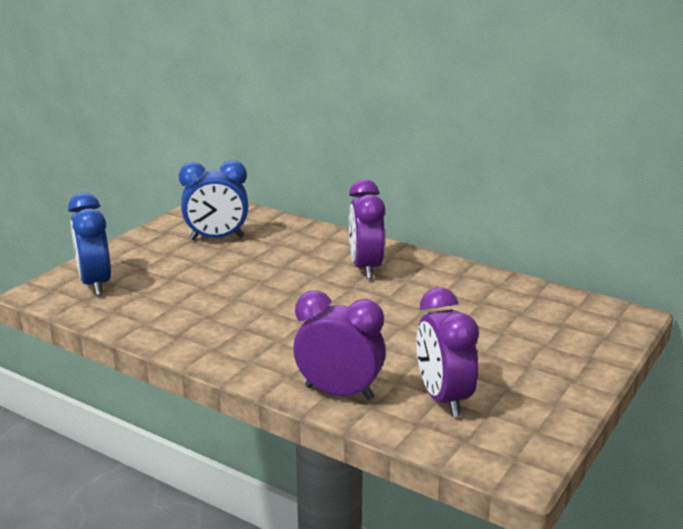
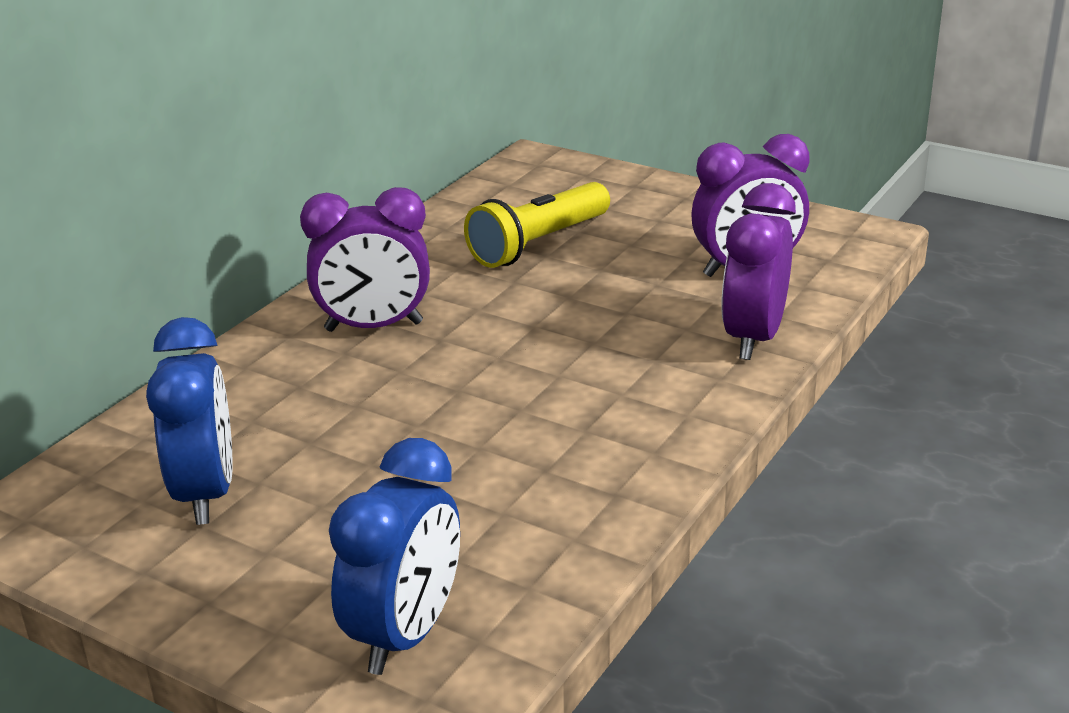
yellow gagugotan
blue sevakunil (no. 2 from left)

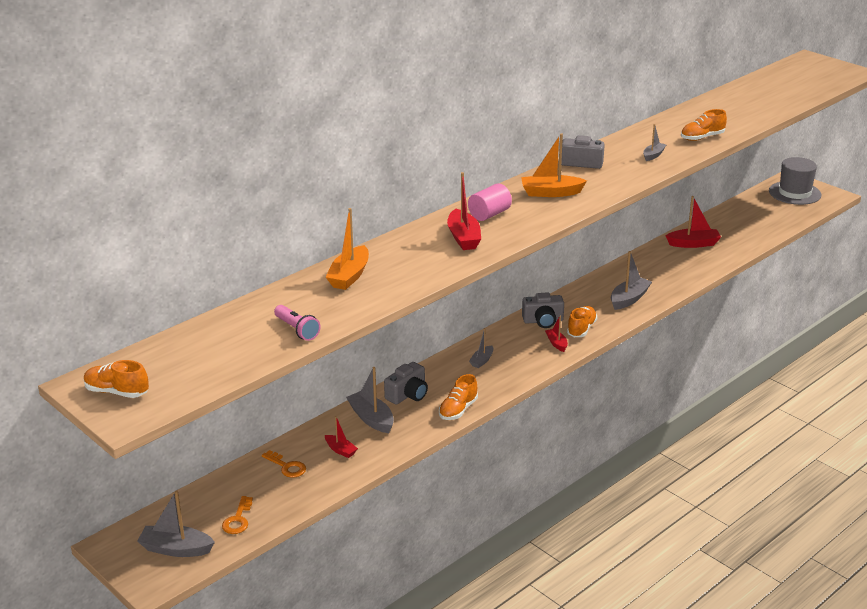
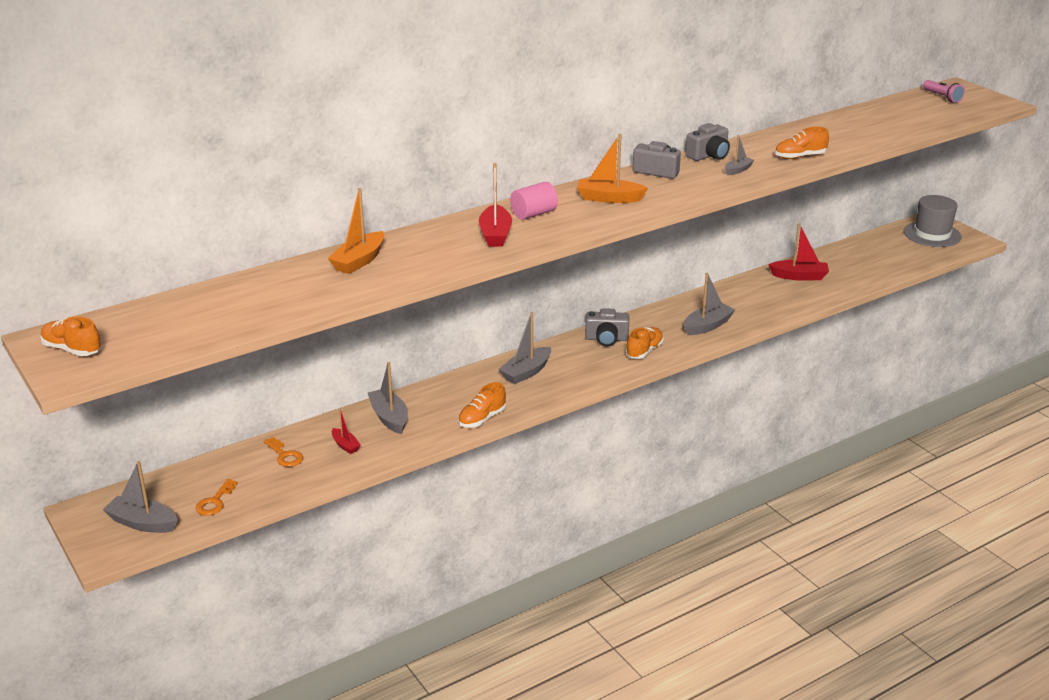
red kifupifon (no. 3 from left in the first image)
pink gagugotan
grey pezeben (no. 3 from left)
grey kifupifon (no. 3 from left)

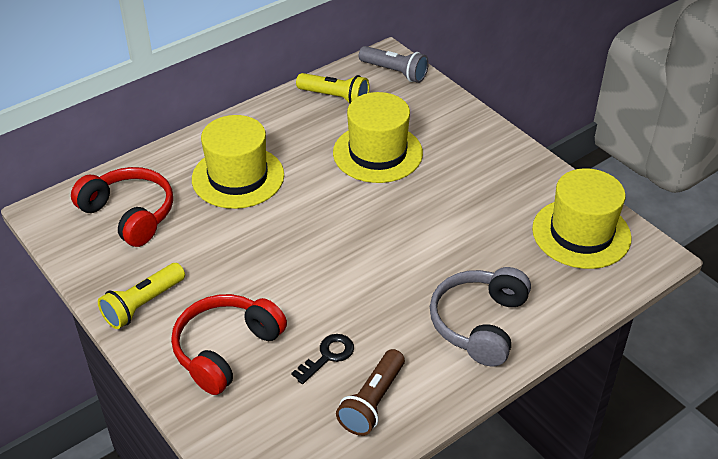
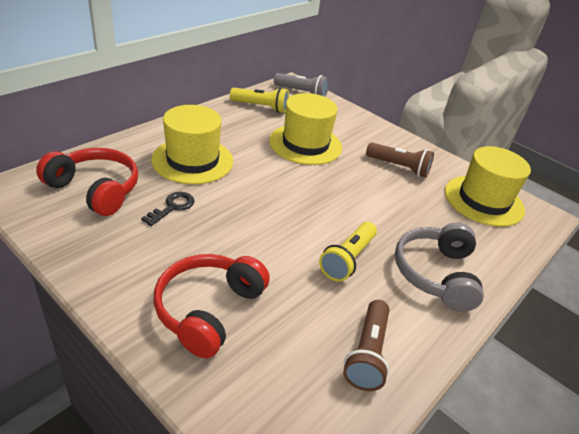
brown gagugotan (no. 2 from left)
yellow gagugotan (no. 2 from left)
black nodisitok

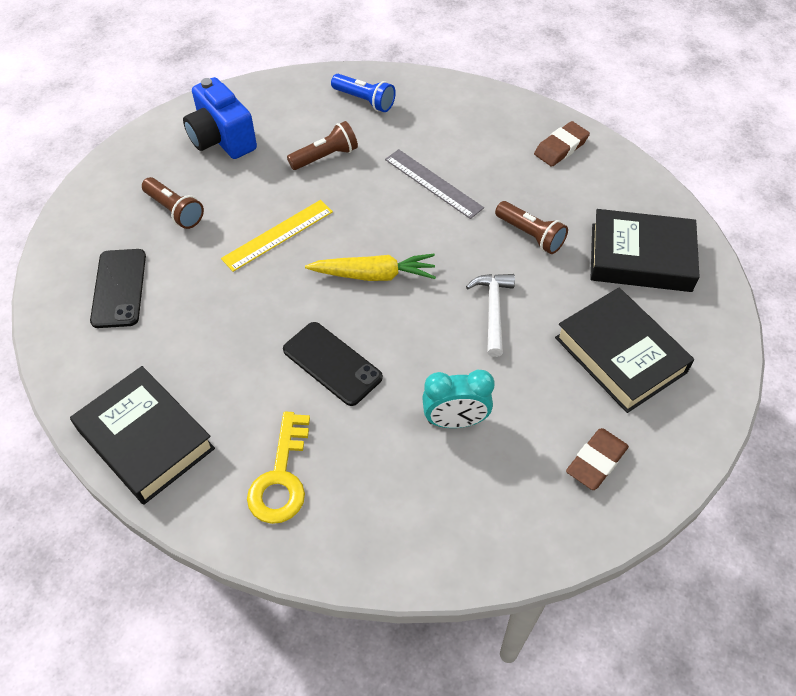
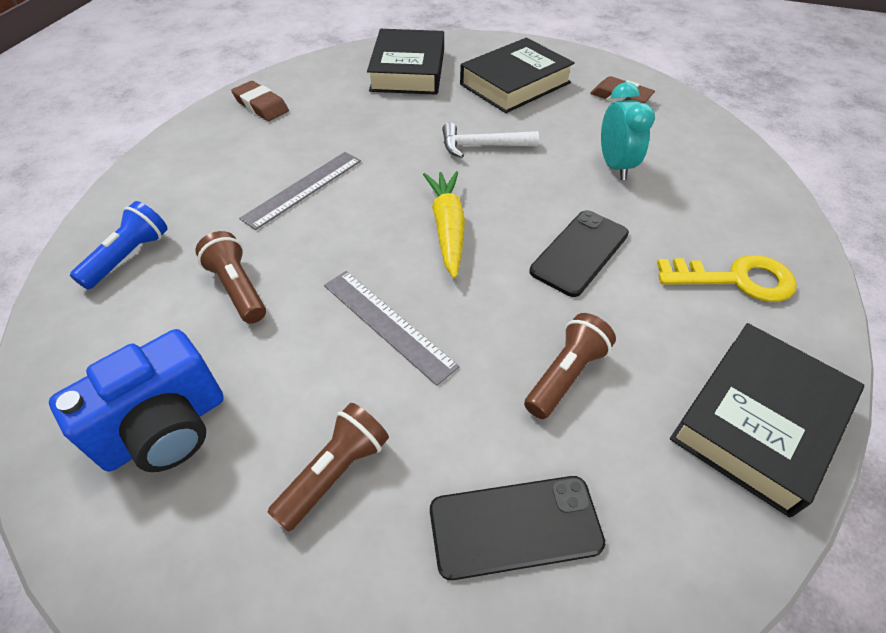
brown gagugotan (no. 3 from left)
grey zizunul (no. 2 from left)

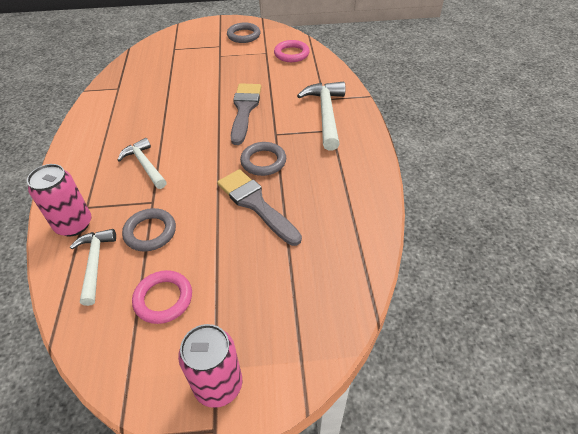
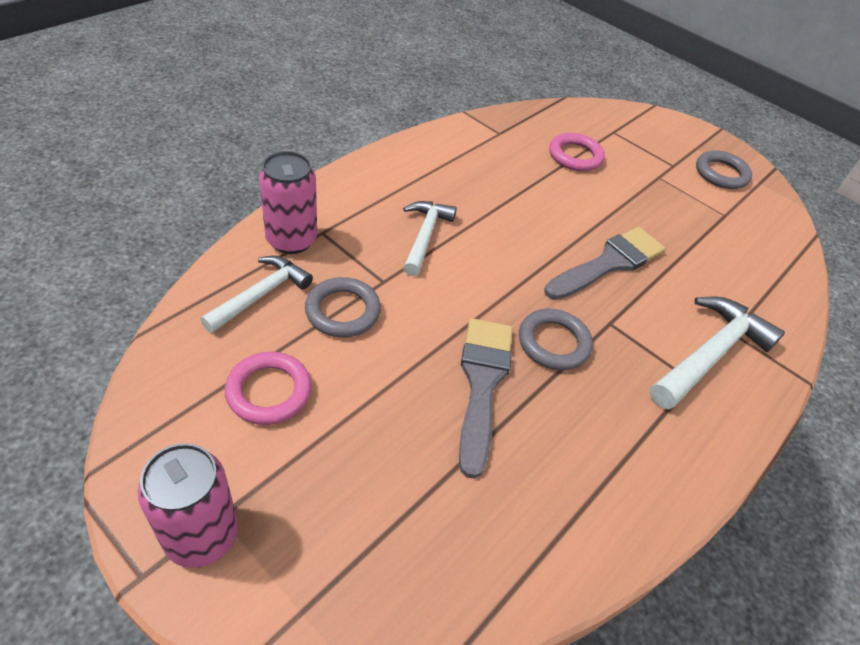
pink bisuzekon (no. 2 from left)

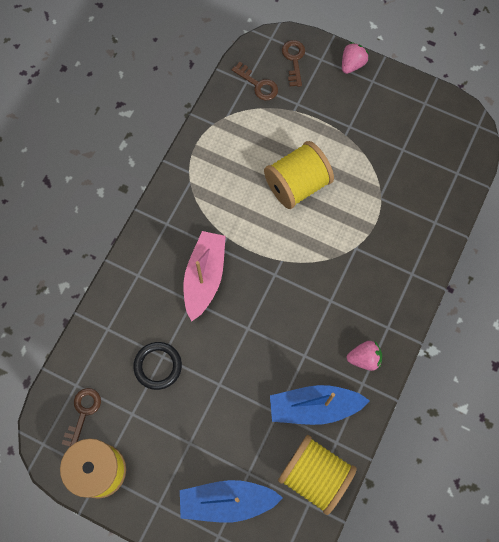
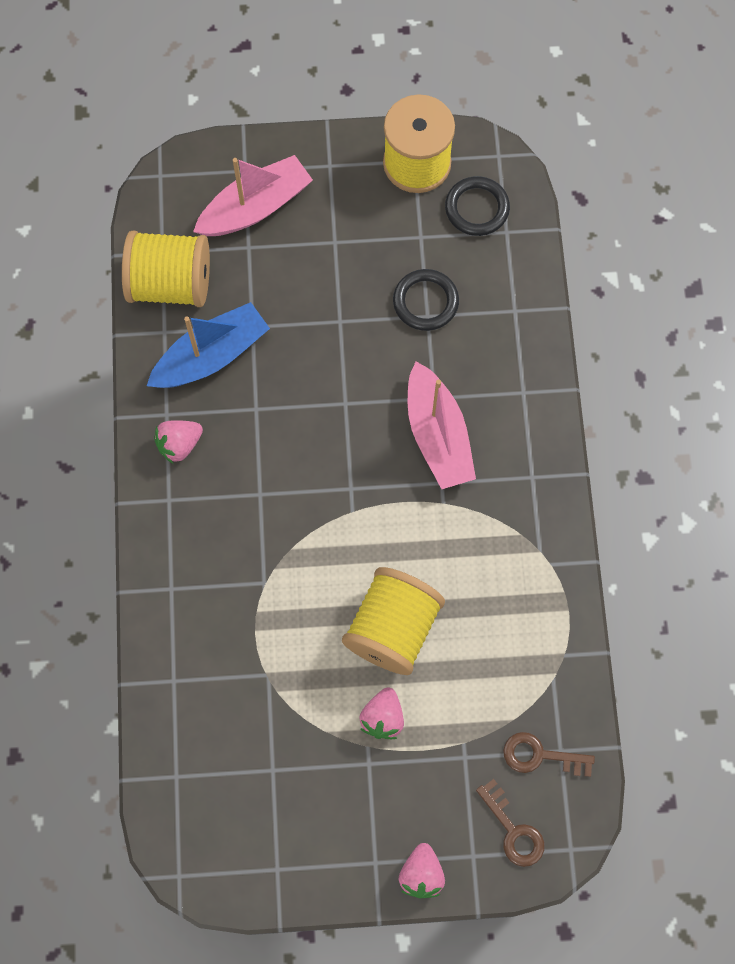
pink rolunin (no. 2 from left)
black bisuzekon (no. 2 from left)
pink kifupifon (no. 1 from left)

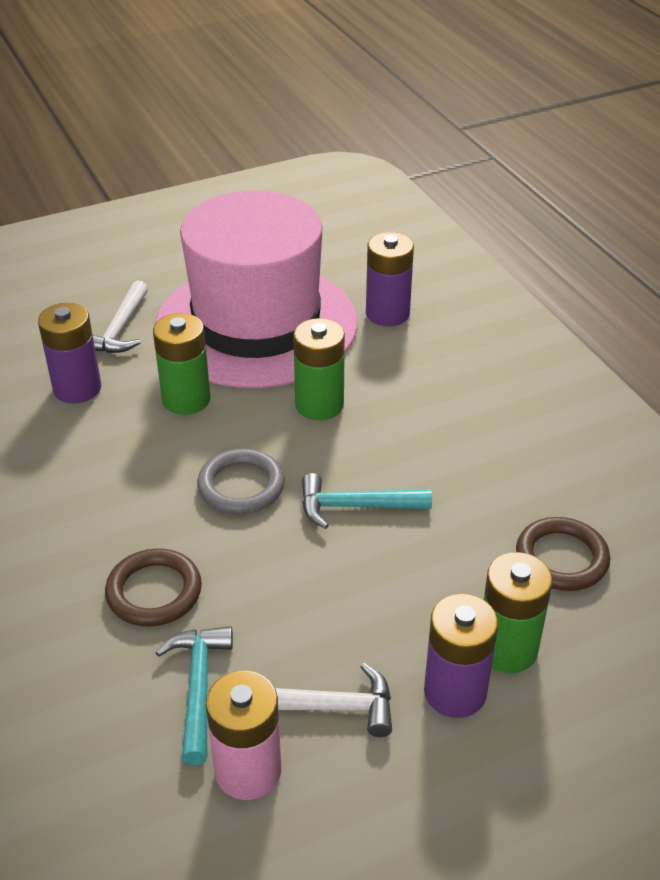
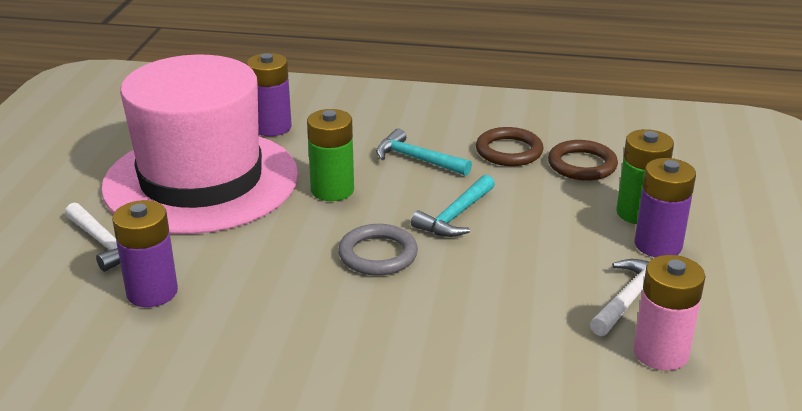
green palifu (no. 1 from left in the first image)
brown bisuzekon (no. 1 from left)
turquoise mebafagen (no. 1 from left)

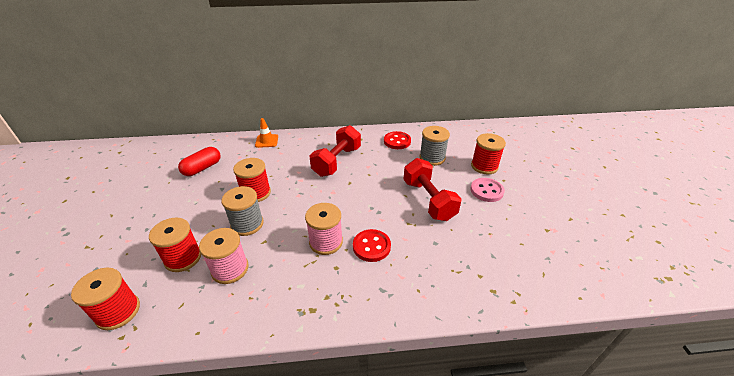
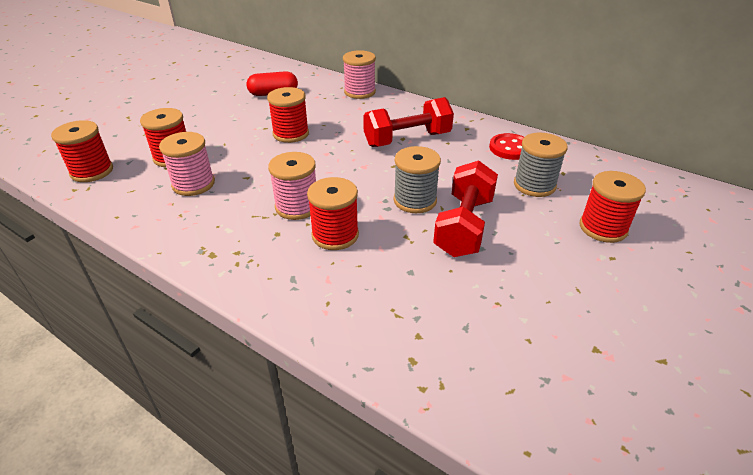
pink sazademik
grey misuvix (no. 1 from left)
pink misuvix (no. 3 from left)
red misuvix (no. 4 from left)

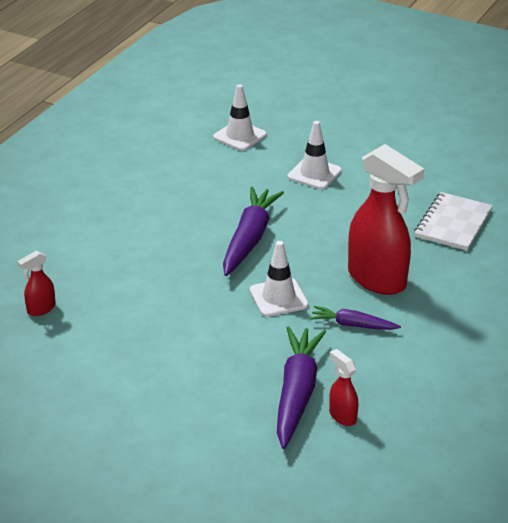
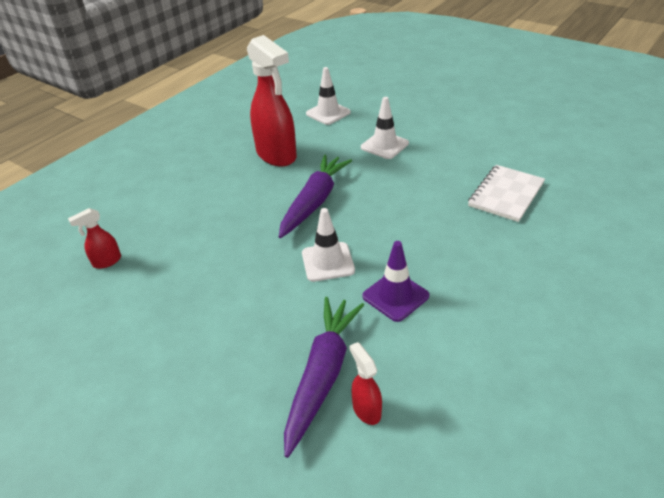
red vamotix (no. 2 from left)
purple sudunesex

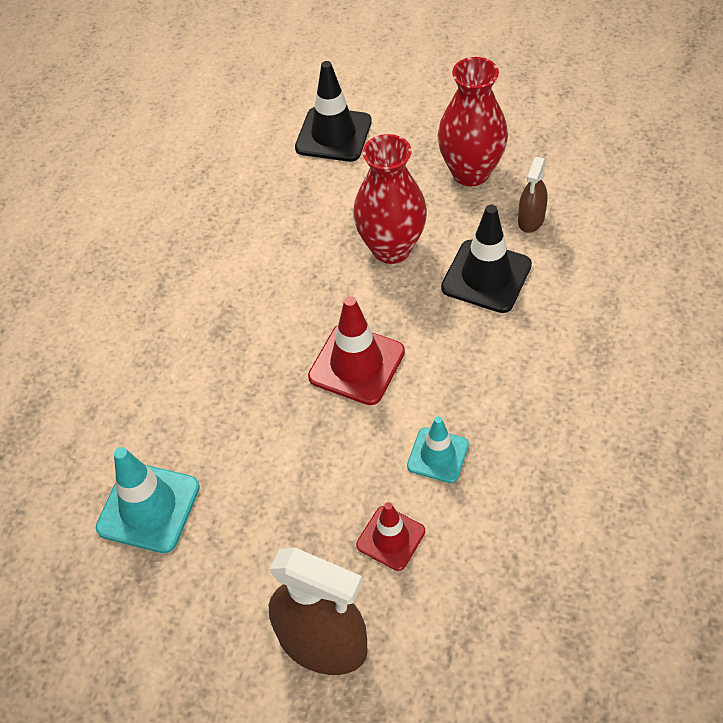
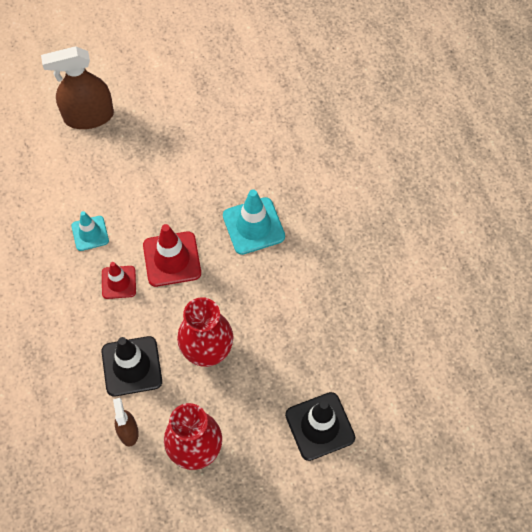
turquoise sudunesex (no. 2 from left)
red sudunesex (no. 1 from left)

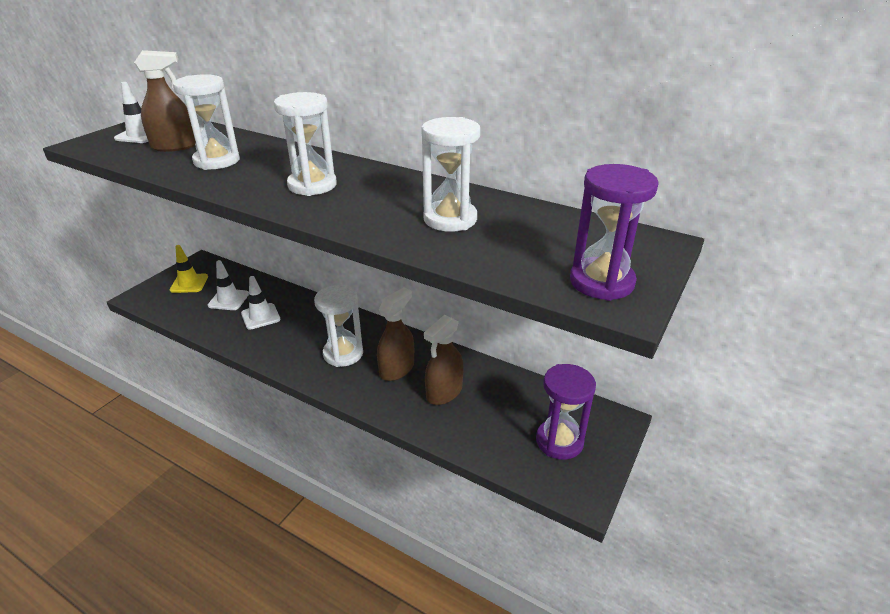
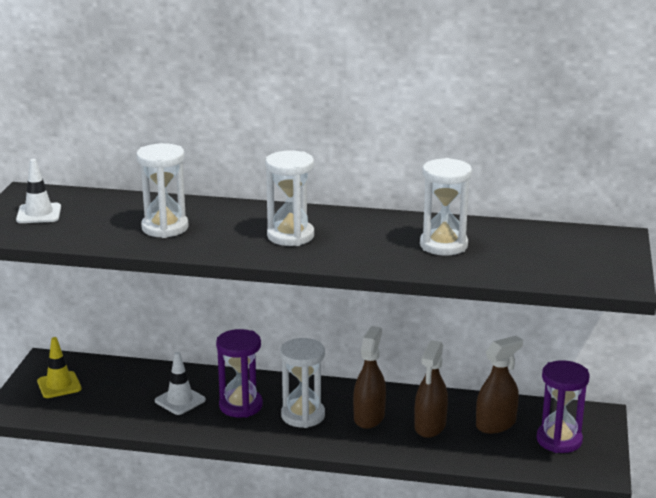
white sudunesex (no. 2 from left in the first image)
brown vamotix (no. 3 from left)
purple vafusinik (no. 1 from left)

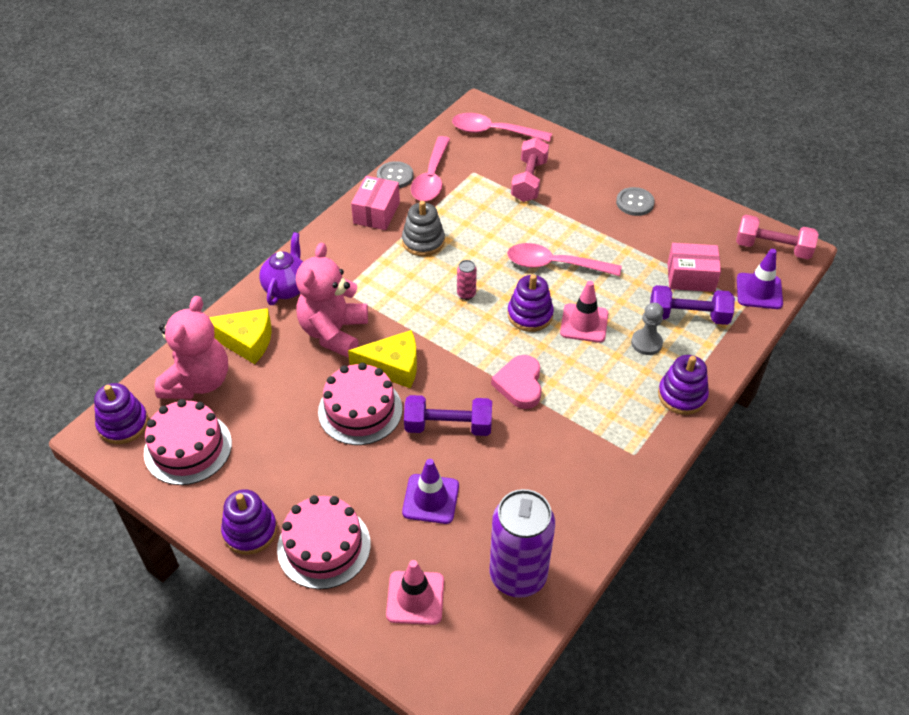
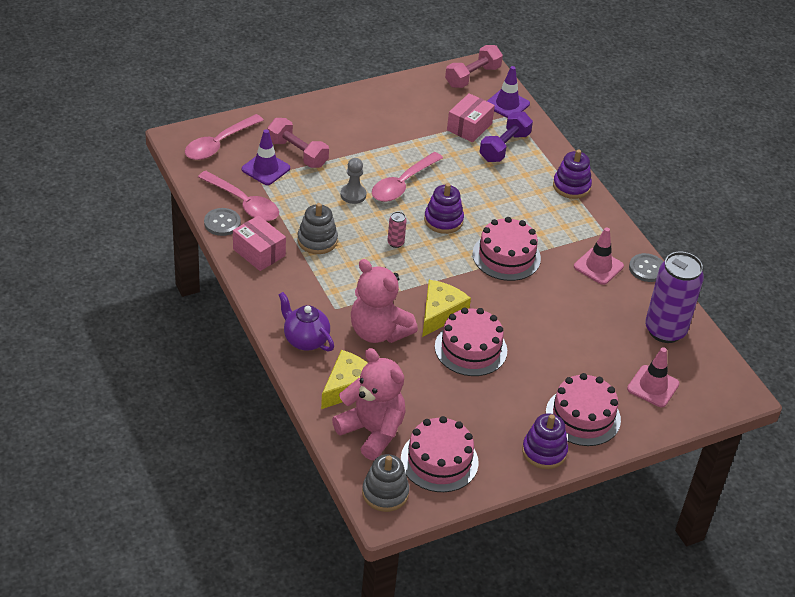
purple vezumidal (no. 1 from left in the first image)
purple sudunesex (no. 1 from left)
pink sudunesex (no. 1 from left)
grey sazademik (no. 2 from left)
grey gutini
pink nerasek (no. 3 from left)
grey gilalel (no. 2 from left)

